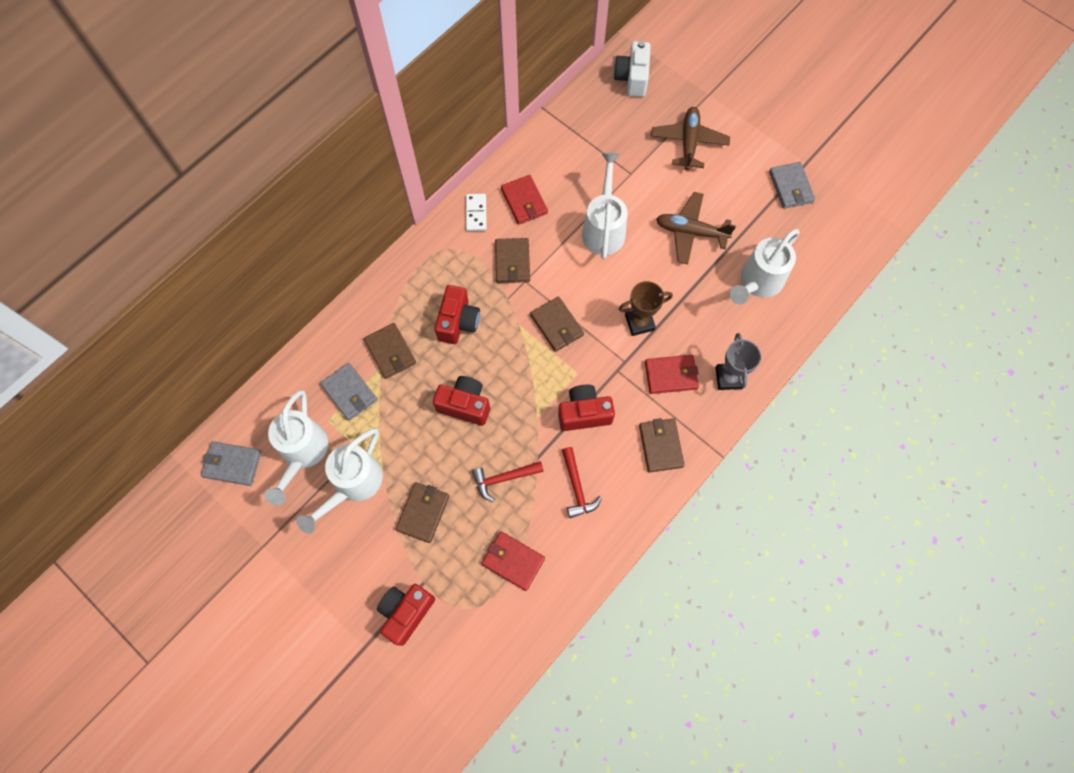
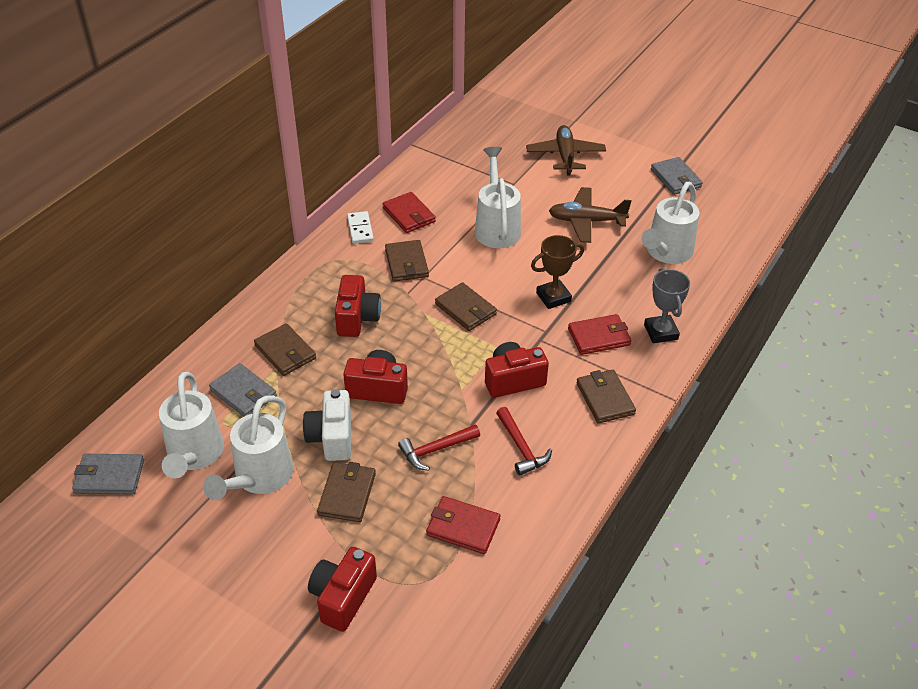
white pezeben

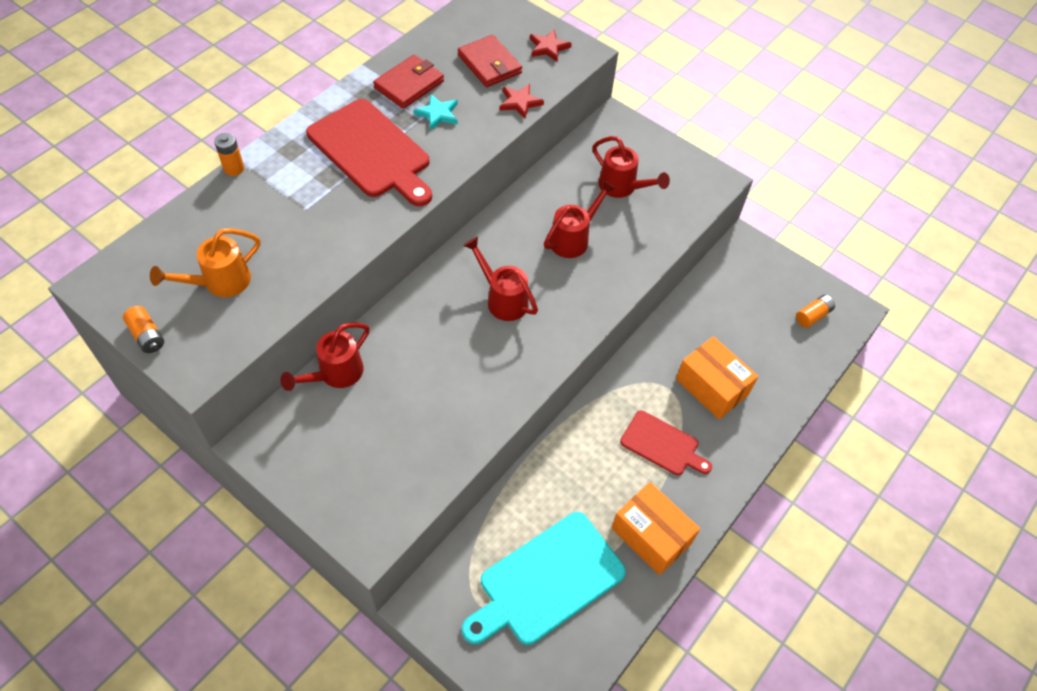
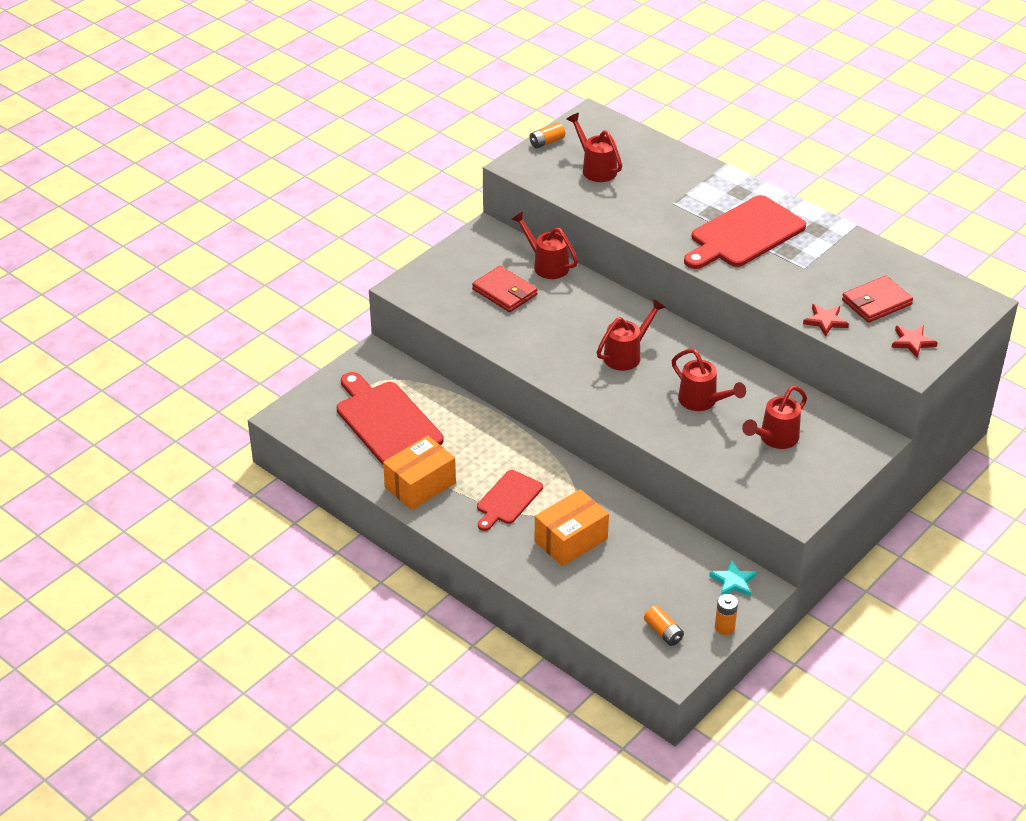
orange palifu (no. 3 from left)
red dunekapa (no. 1 from left)
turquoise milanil
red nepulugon (no. 2 from left)
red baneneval (no. 1 from left)

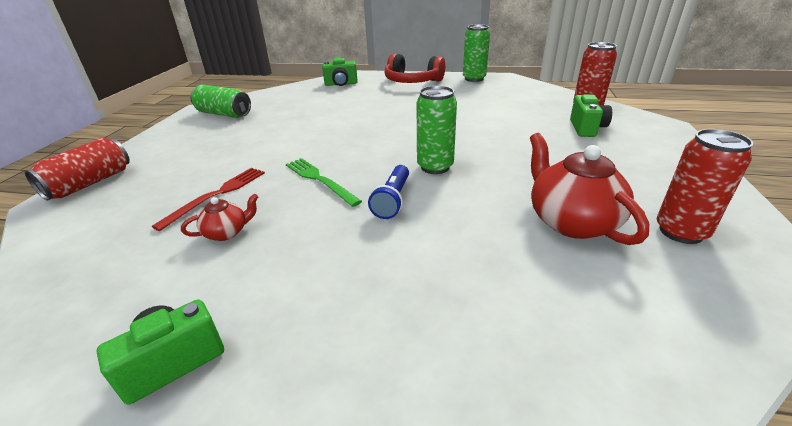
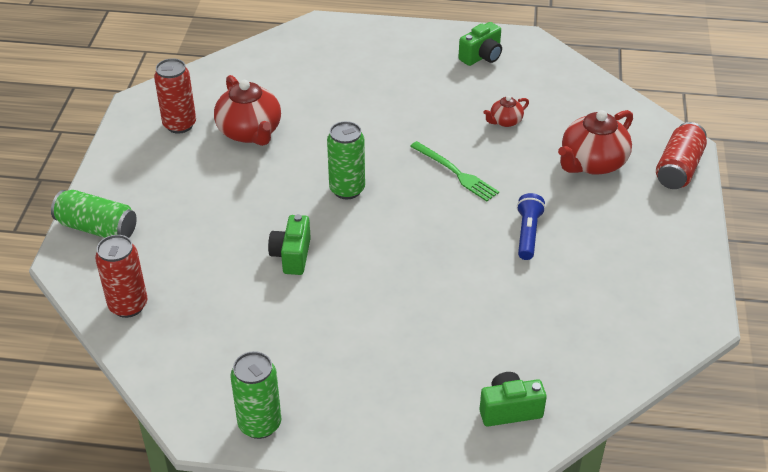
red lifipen
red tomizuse
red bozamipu (no. 3 from left)
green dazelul (no. 1 from left)
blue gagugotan
green pezeben (no. 1 from left)

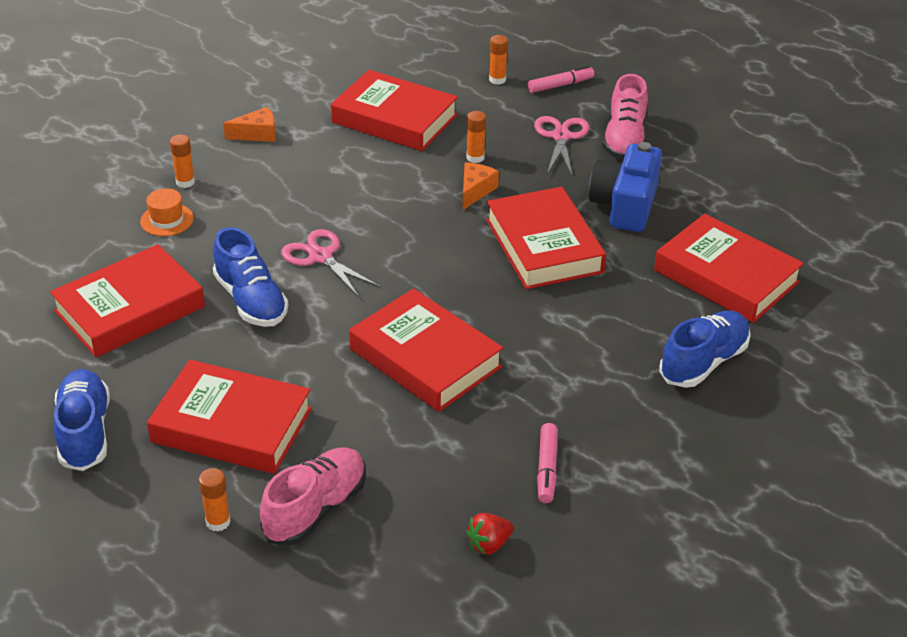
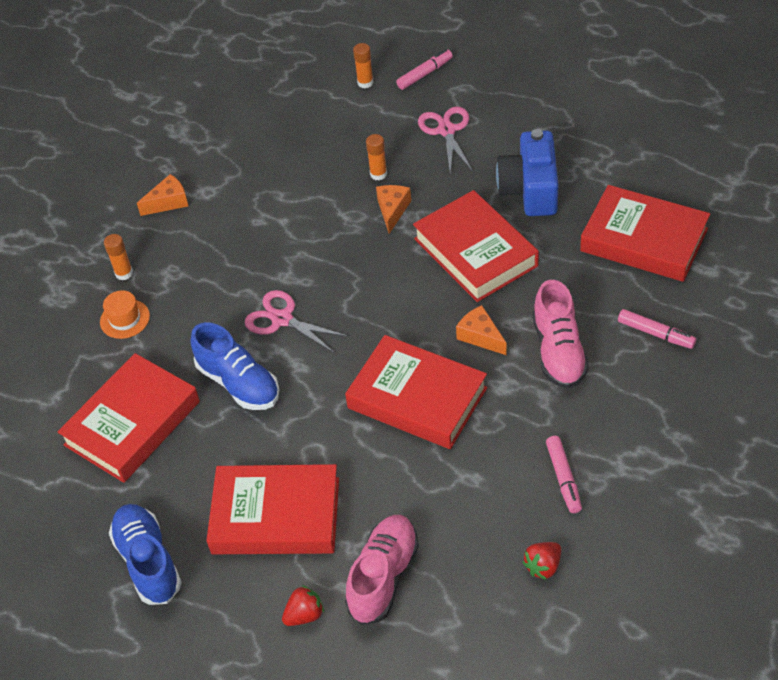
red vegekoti (no. 3 from left in the first image)
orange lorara (no. 3 from left)
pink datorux (no. 2 from left)
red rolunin (no. 1 from left)
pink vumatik (no. 3 from left)

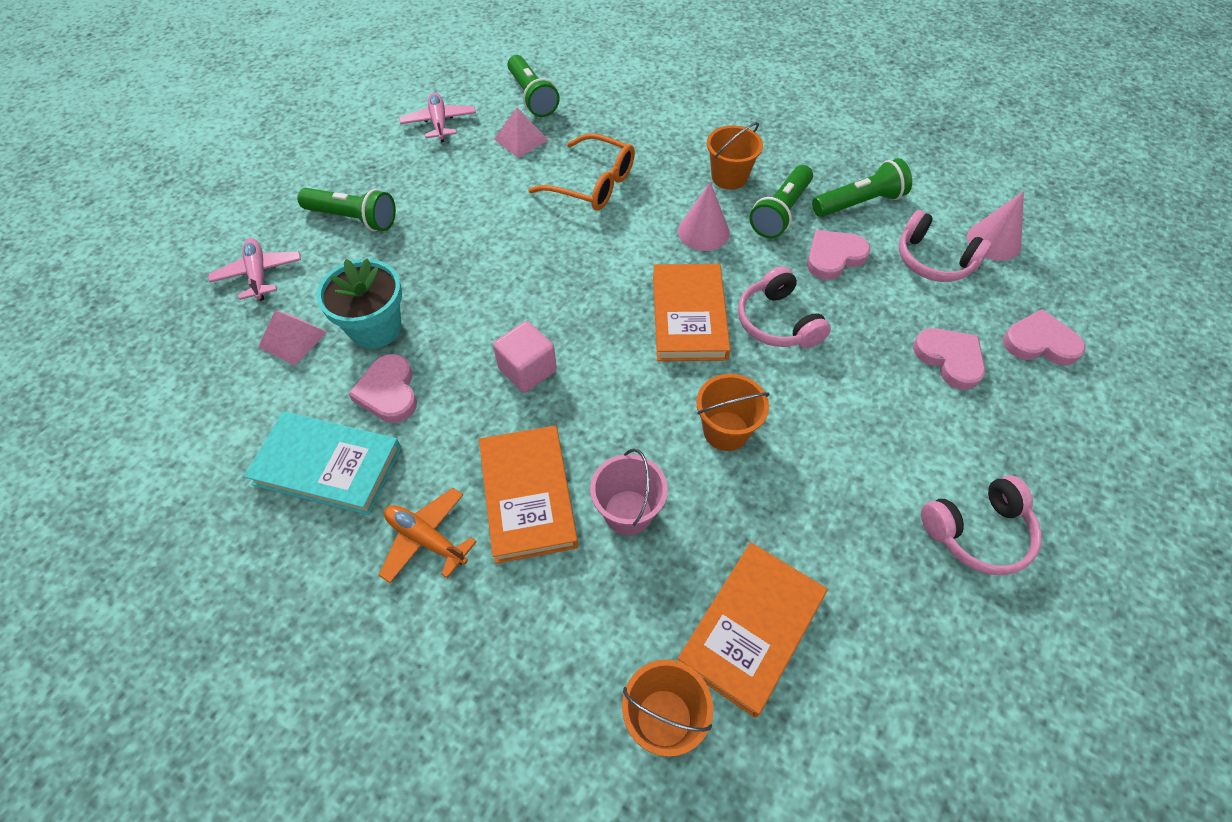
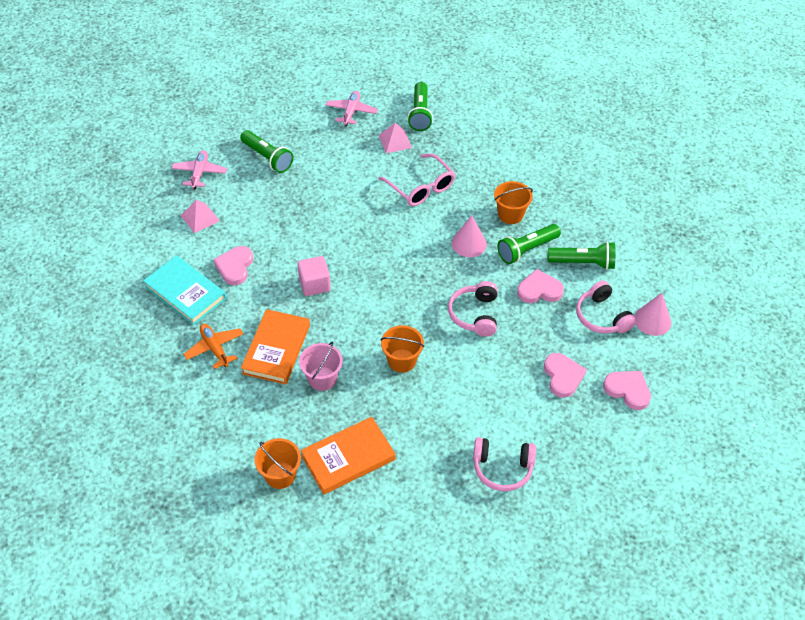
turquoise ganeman
orange vegekoti (no. 2 from left in the first image)
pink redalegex

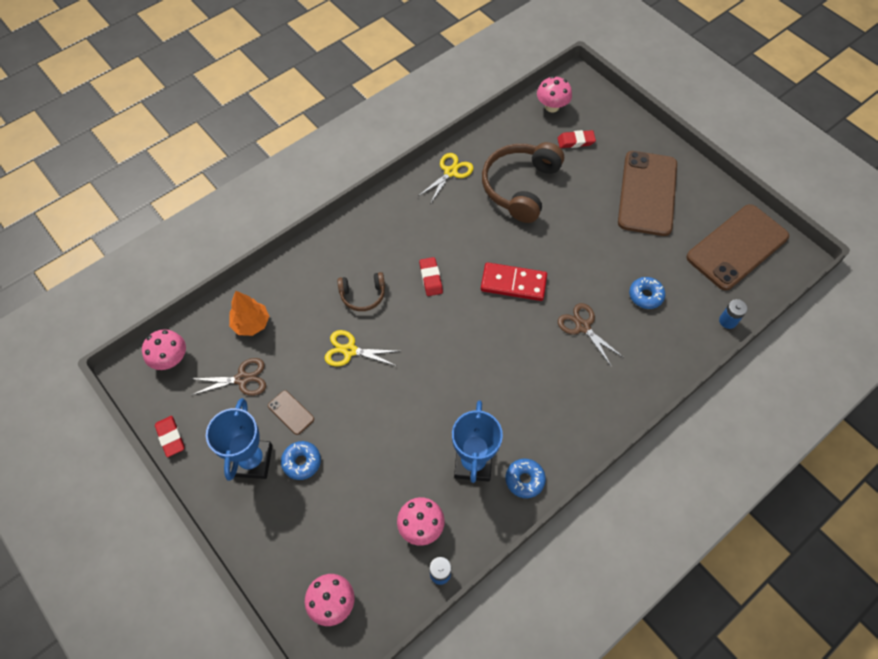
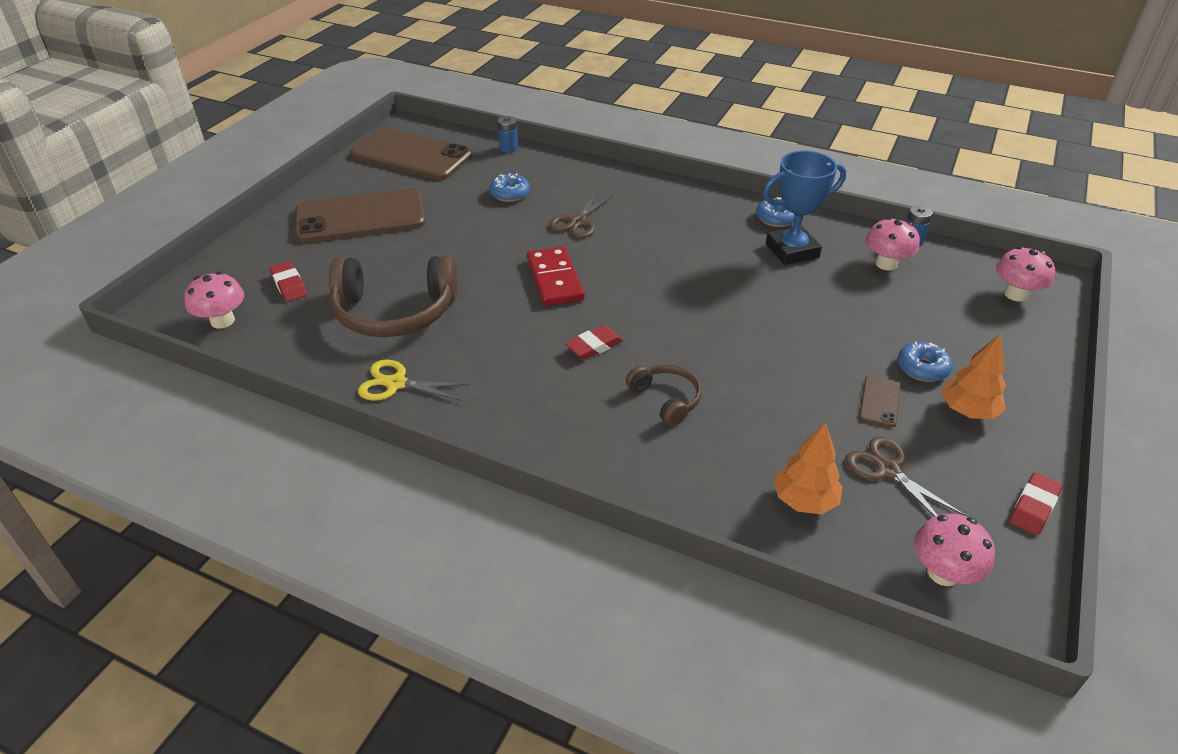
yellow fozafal (no. 1 from left in the first image)
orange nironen (no. 2 from left)

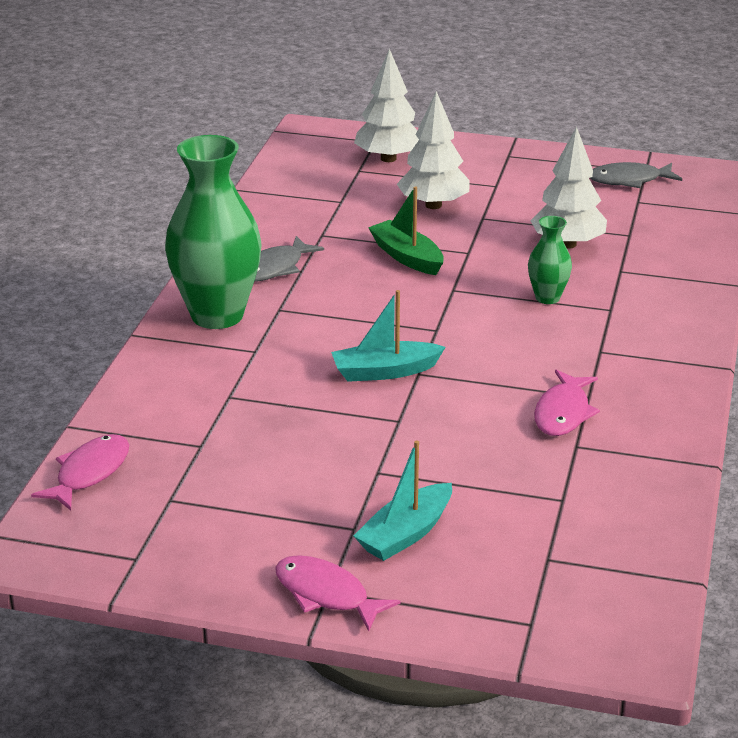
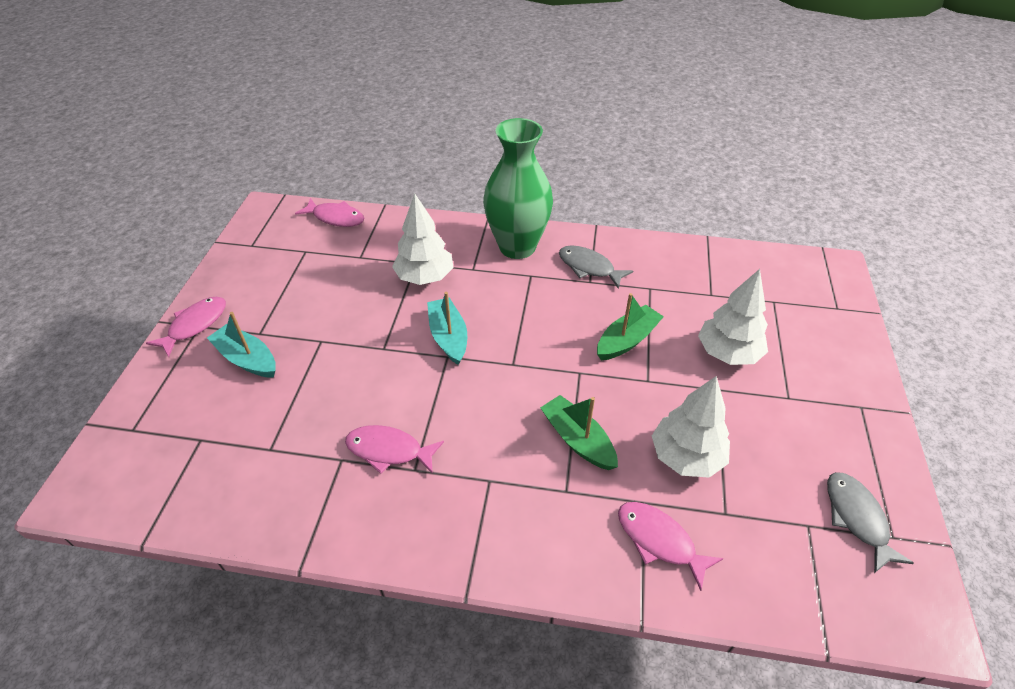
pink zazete (no. 4 from left)
white nironen (no. 1 from left)
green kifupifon (no. 1 from left)

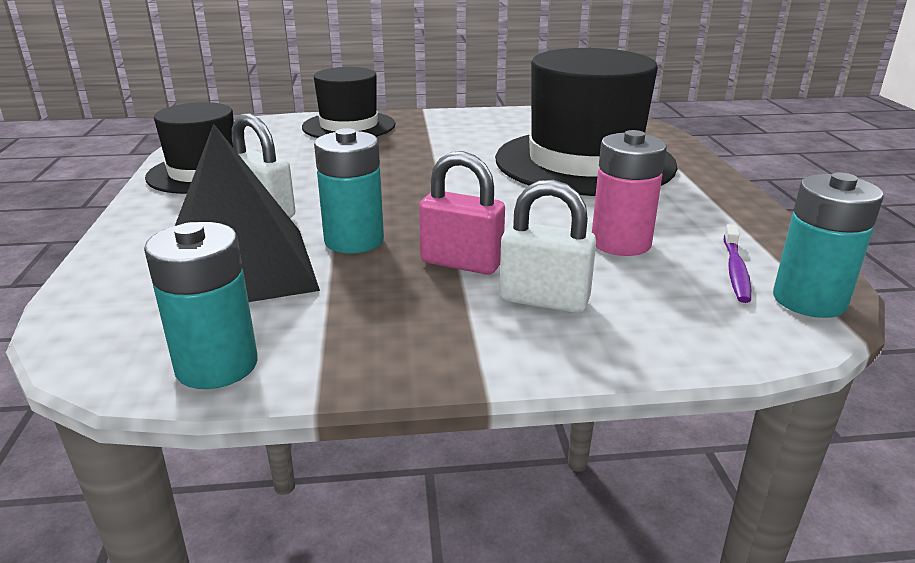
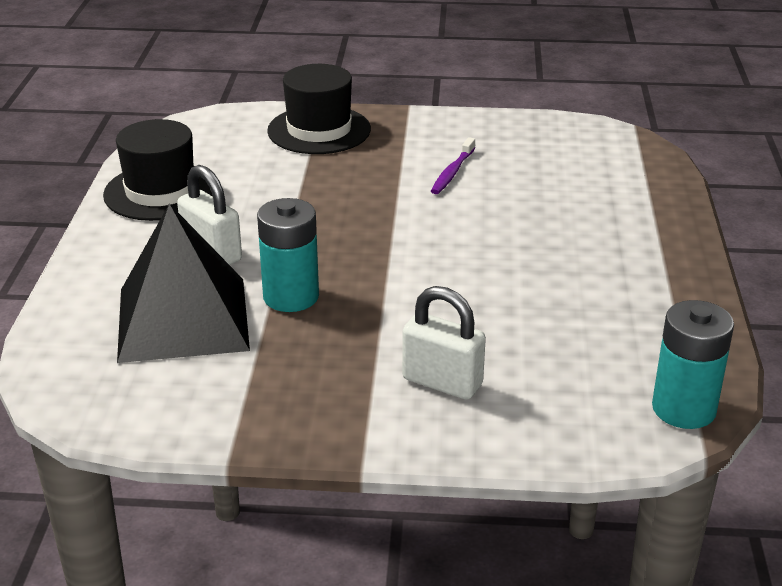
turquoise palifu (no. 1 from left in the first image)
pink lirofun
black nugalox (no. 3 from left in the first image)
pink palifu
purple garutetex

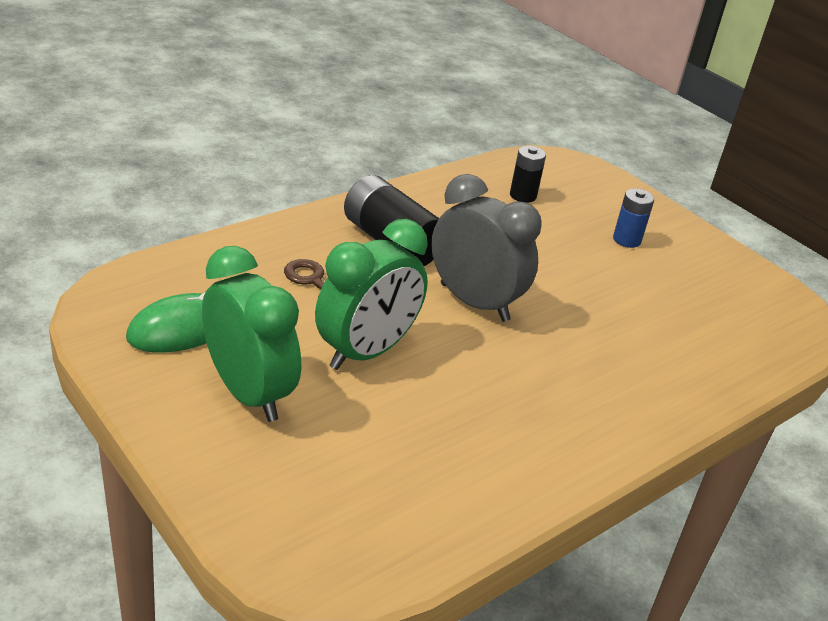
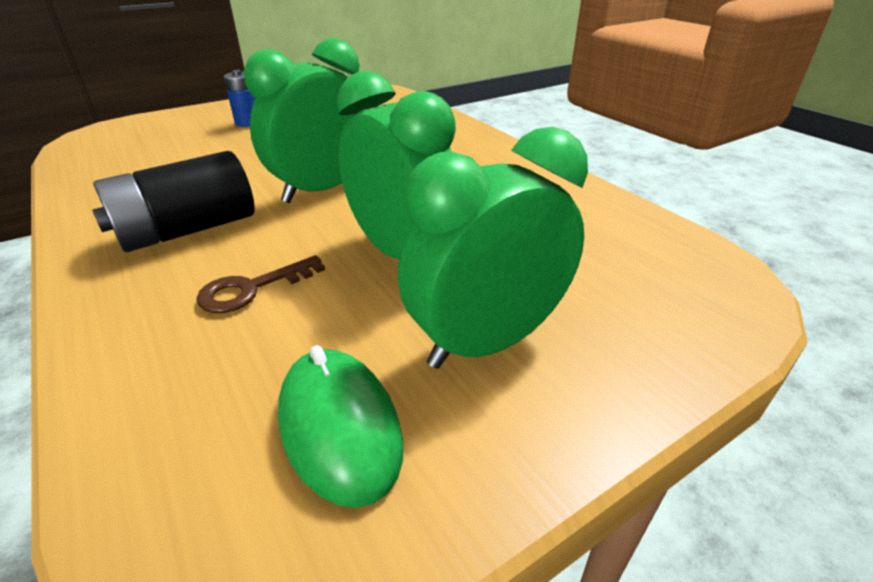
black palifu (no. 2 from left in the first image)
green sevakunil (no. 1 from left)

